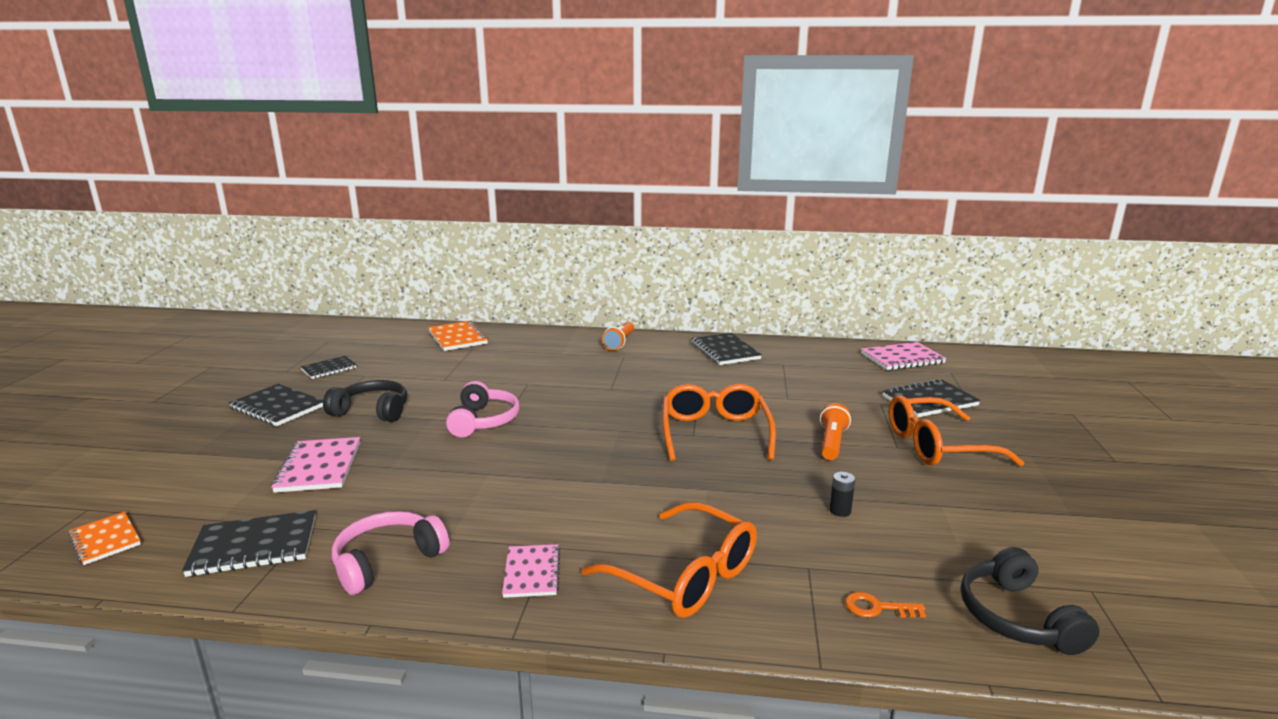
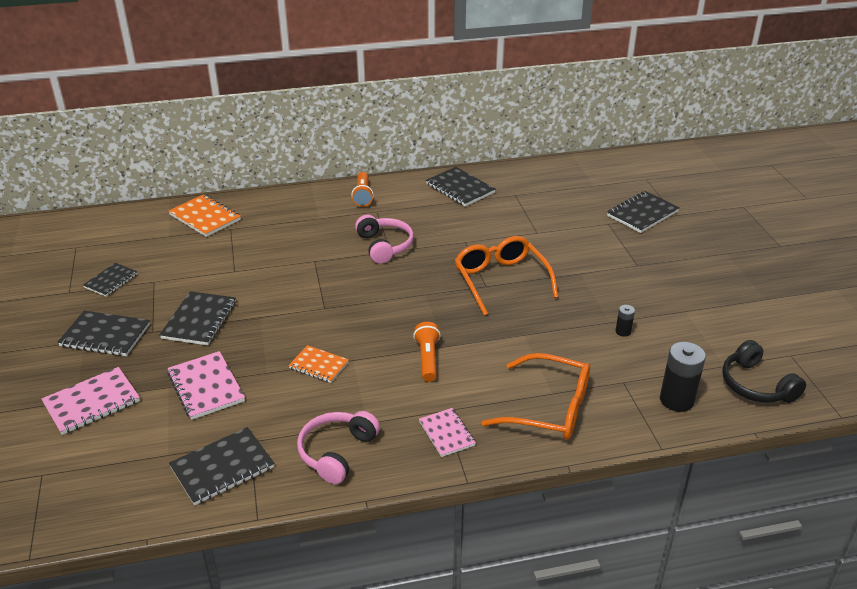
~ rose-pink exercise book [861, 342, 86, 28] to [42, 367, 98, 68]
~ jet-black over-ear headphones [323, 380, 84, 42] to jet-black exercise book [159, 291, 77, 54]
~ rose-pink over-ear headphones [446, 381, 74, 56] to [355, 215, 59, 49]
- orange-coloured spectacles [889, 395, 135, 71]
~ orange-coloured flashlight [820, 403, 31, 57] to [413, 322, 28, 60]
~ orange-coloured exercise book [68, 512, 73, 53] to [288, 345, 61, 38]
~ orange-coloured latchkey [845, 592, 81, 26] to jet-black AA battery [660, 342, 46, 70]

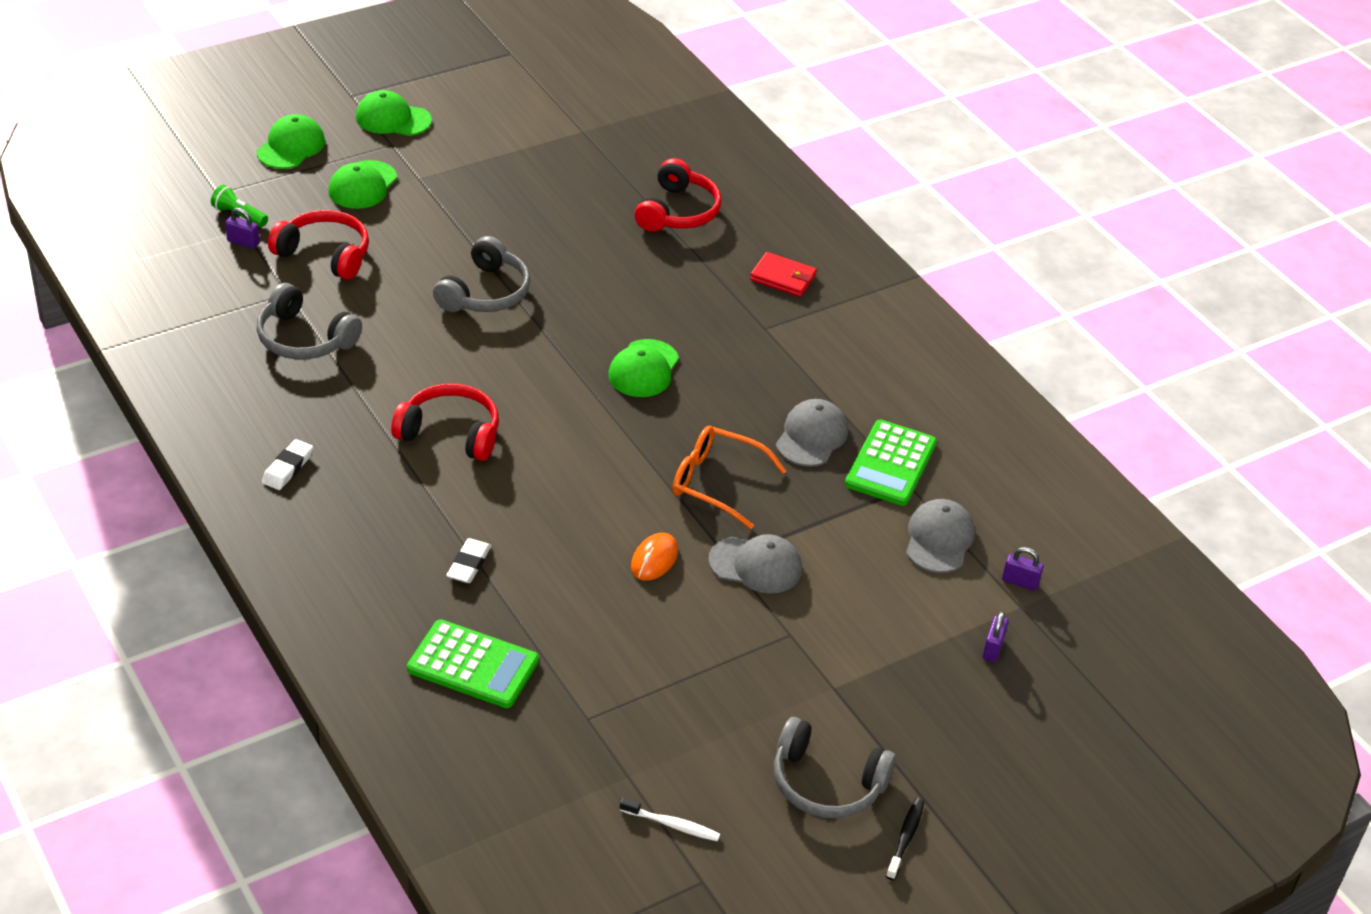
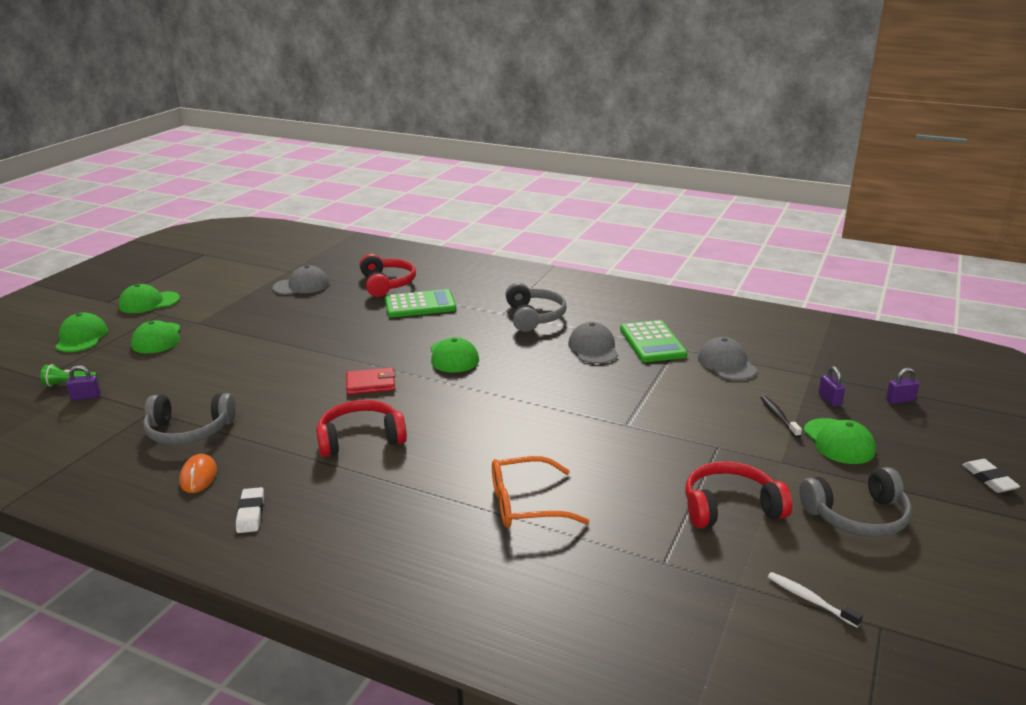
~ crimson over-ear headphones [268, 210, 101, 70] to [685, 461, 107, 67]
~ grey over-ear headphones [433, 236, 98, 76] to [505, 283, 62, 49]
~ crimson billfold [750, 252, 67, 45] to [346, 368, 49, 27]
~ orange-coloured spectacles [672, 426, 114, 103] to [492, 456, 97, 72]
~ orange-coloured mouse [631, 533, 47, 48] to [179, 454, 38, 39]
~ grey cap [708, 534, 94, 60] to [273, 265, 57, 30]
~ pure white pencil eraser [446, 538, 45, 45] to [963, 459, 57, 34]
~ violet padlock [1002, 547, 42, 44] to [886, 368, 33, 36]
~ emerald calculator [407, 619, 132, 89] to [385, 289, 71, 28]
~ pure white dental brush [620, 797, 100, 45] = [768, 572, 95, 56] 120 degrees counterclockwise
~ jet-black dental brush [886, 798, 38, 82] to [760, 396, 42, 41]
+ emerald cap [804, 418, 72, 46]

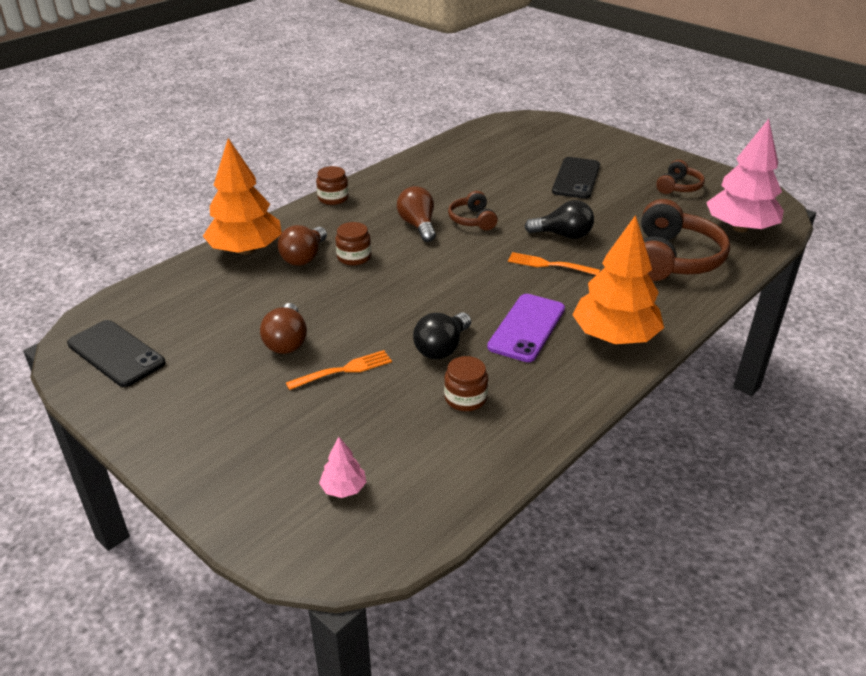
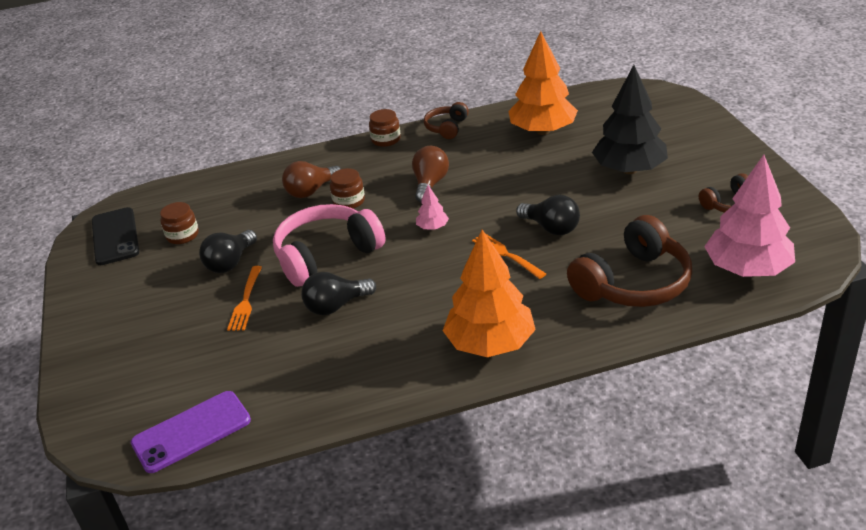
~ orange-coloured toy tree [203, 138, 79, 117] to [508, 31, 70, 104]
~ jet-black mobile phone [552, 157, 48, 42] to jet-black toy tree [592, 65, 76, 109]
~ dark brown over-ear headphones [448, 191, 50, 39] to [424, 102, 45, 37]
~ violet mobile phone [487, 294, 78, 68] to [131, 391, 120, 82]
~ dark brown light bulb [260, 303, 47, 51] to jet-black light bulb [199, 230, 58, 43]
~ orange-coloured table fork [286, 350, 106, 40] = [227, 266, 35, 65] 90 degrees clockwise
~ dark brown jar [444, 356, 44, 55] to [160, 202, 39, 42]
~ rose-pink toy tree [319, 437, 47, 61] to [416, 185, 33, 45]
+ rose-pink over-ear headphones [273, 204, 113, 83]

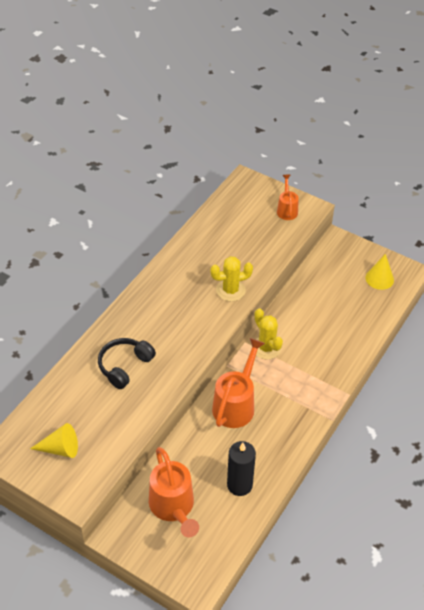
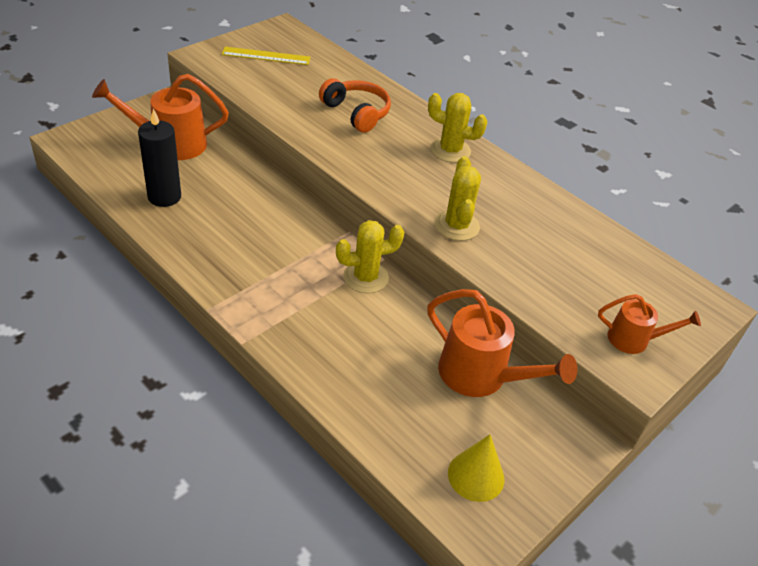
~ jet-black over-ear headphones [98, 338, 58, 51] to orange-coloured over-ear headphones [319, 78, 72, 55]
~ orange-coloured sprinkling can [212, 338, 53, 90] to [427, 289, 150, 108]
~ yellow solid cone [30, 423, 48, 35] to yellow ruler [222, 47, 88, 18]
+ yellow saguaro cactus [428, 93, 60, 70]

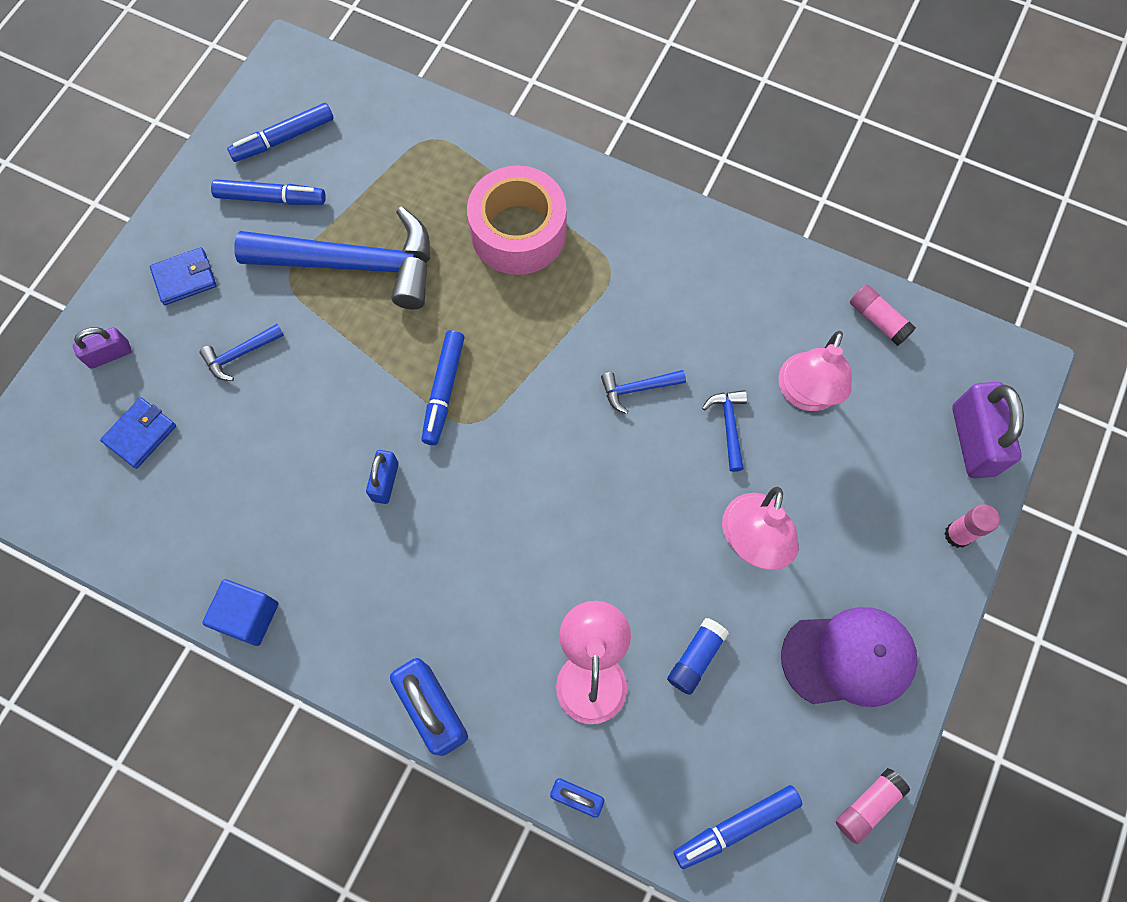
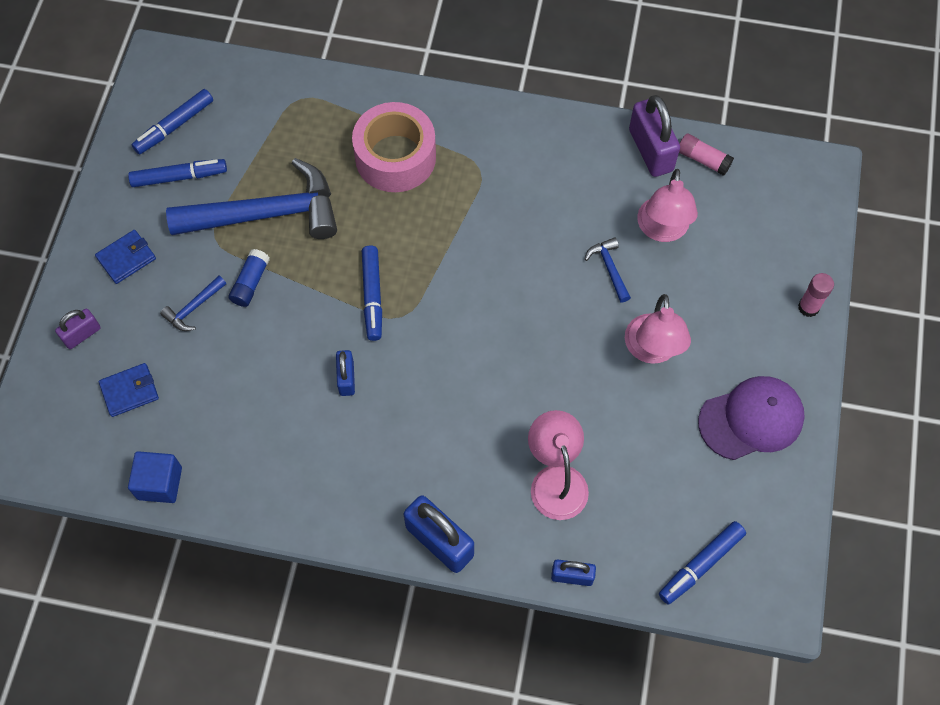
- cobalt hammer [601, 370, 85, 44]
~ violet padlock [952, 382, 72, 96] to [629, 95, 51, 82]
~ cobalt billfold [100, 397, 76, 72] = [99, 363, 60, 54] 45 degrees clockwise
~ cobalt solid cube [202, 579, 76, 67] to [128, 451, 54, 52]
~ cobalt stick of glue [667, 618, 62, 77] to [228, 249, 42, 58]
- rose-pink stick of glue [836, 768, 75, 76]

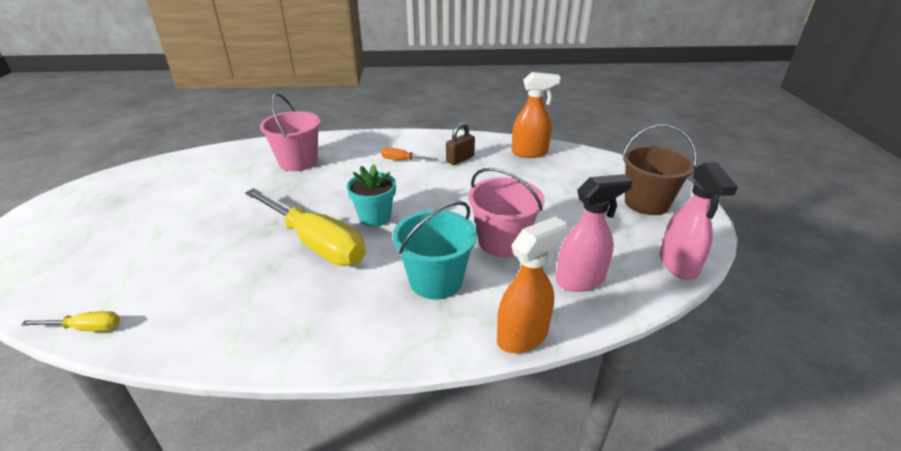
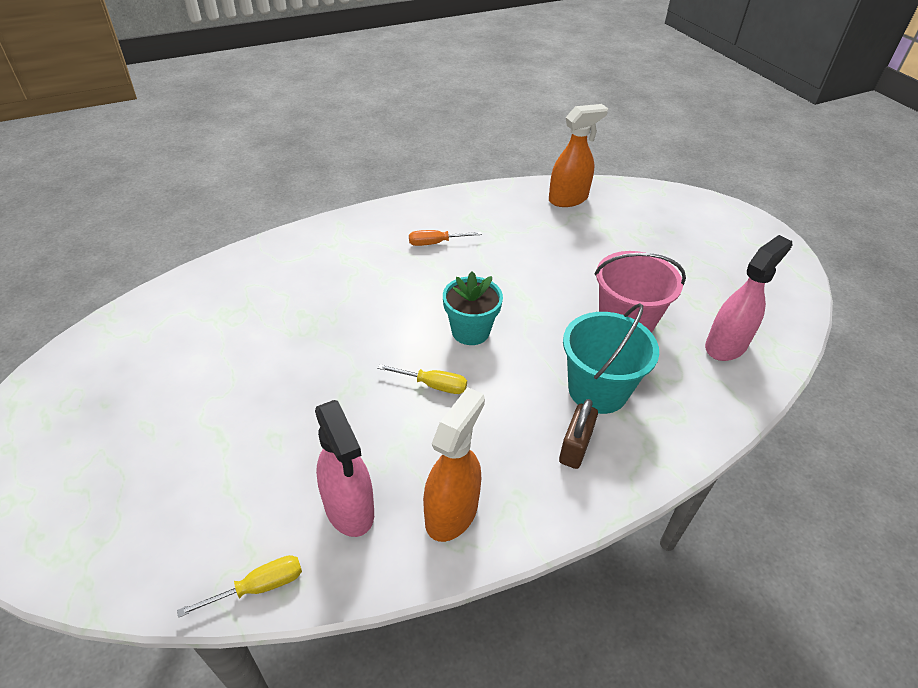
- rose-pink pail [260, 93, 61, 78]
~ dark brown padlock [446, 123, 29, 42] to [559, 399, 39, 70]
- dark brown pail [622, 124, 75, 91]
~ rose-pink spray cleaner [660, 162, 78, 118] to [315, 400, 59, 137]
~ yellow flat screwdriver [245, 188, 121, 78] = [377, 364, 90, 30] x0.42
~ orange-coloured spray cleaner [497, 216, 70, 137] to [423, 387, 62, 155]

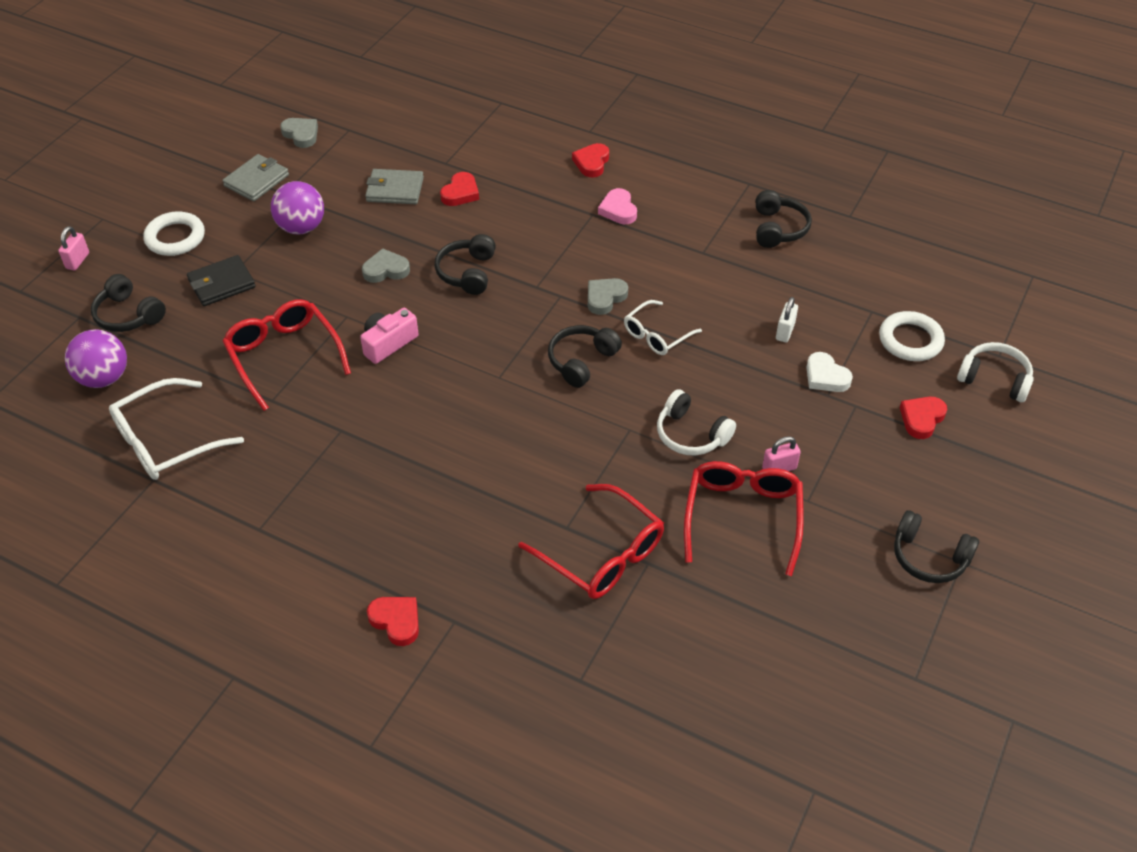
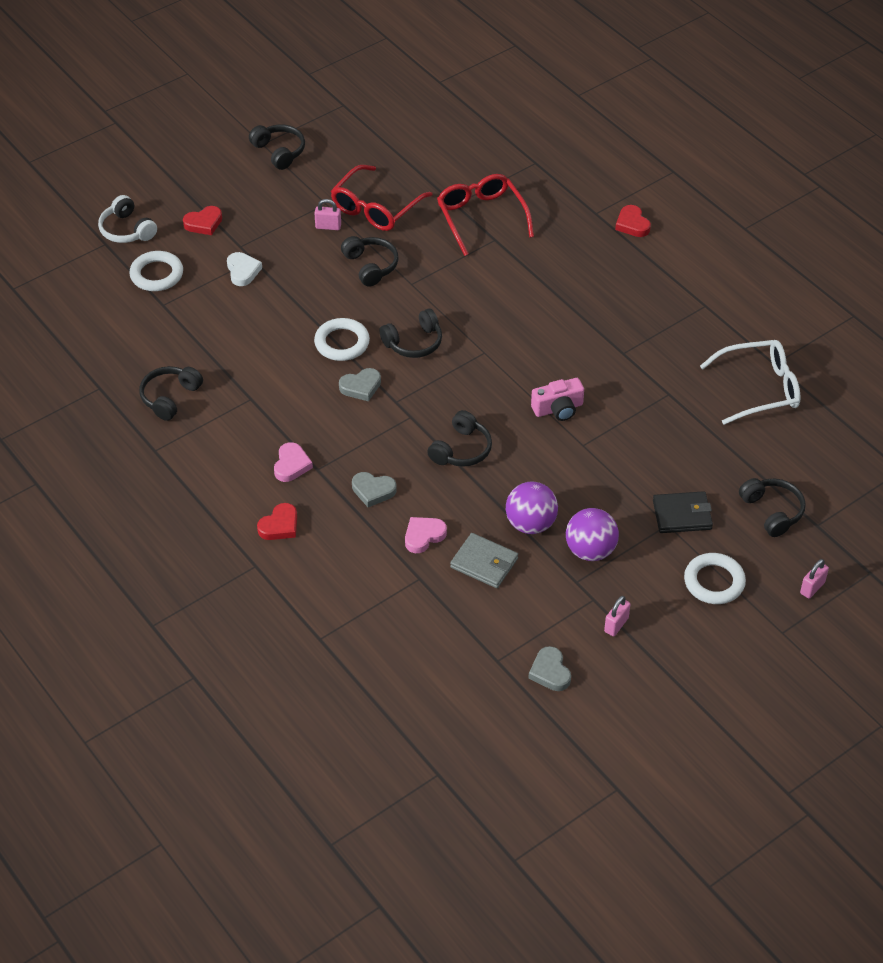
~ grey billfold [223, 154, 66, 47] to rose-pink padlock [604, 596, 26, 40]
~ crimson heart [440, 172, 39, 34] to rose-pink heart [405, 517, 42, 36]
~ grey heart [362, 248, 48, 35] to [352, 472, 45, 35]
- pure white padlock [776, 297, 22, 45]
- crimson spectacles [223, 299, 128, 112]
~ pure white spectacles [624, 300, 78, 55] to pure white torus [314, 318, 56, 43]
~ violet sphere [65, 329, 62, 59] to [506, 482, 52, 52]
~ pure white over-ear headphones [657, 389, 79, 66] to jet-black over-ear headphones [341, 236, 57, 51]

